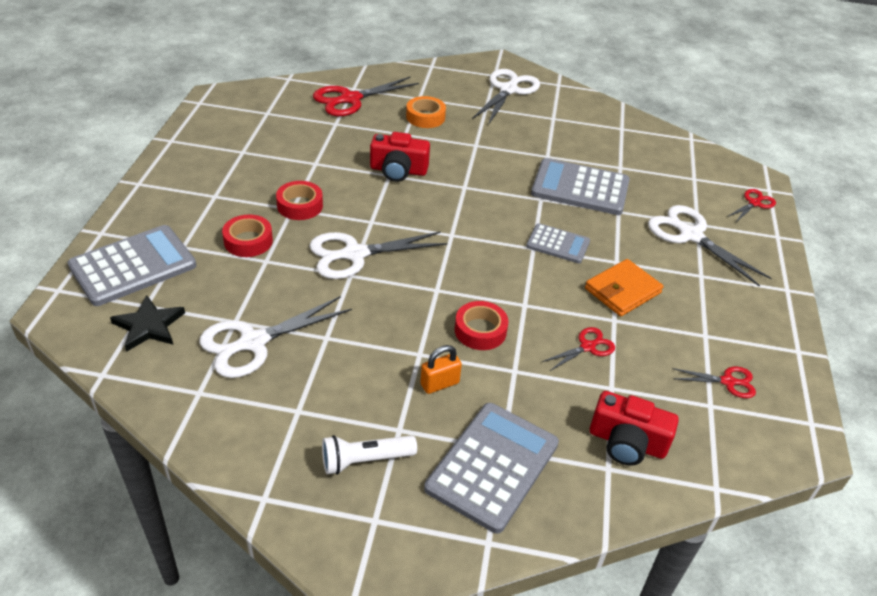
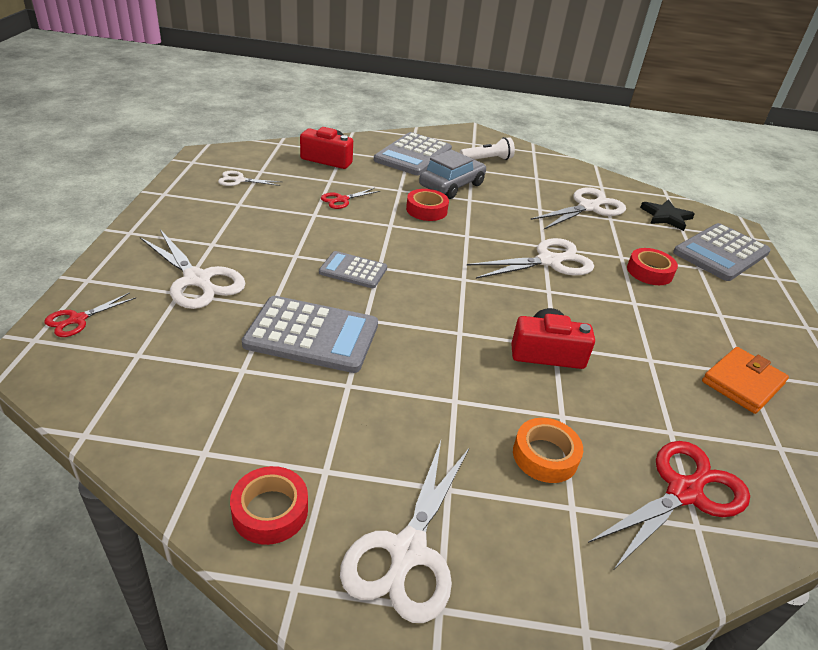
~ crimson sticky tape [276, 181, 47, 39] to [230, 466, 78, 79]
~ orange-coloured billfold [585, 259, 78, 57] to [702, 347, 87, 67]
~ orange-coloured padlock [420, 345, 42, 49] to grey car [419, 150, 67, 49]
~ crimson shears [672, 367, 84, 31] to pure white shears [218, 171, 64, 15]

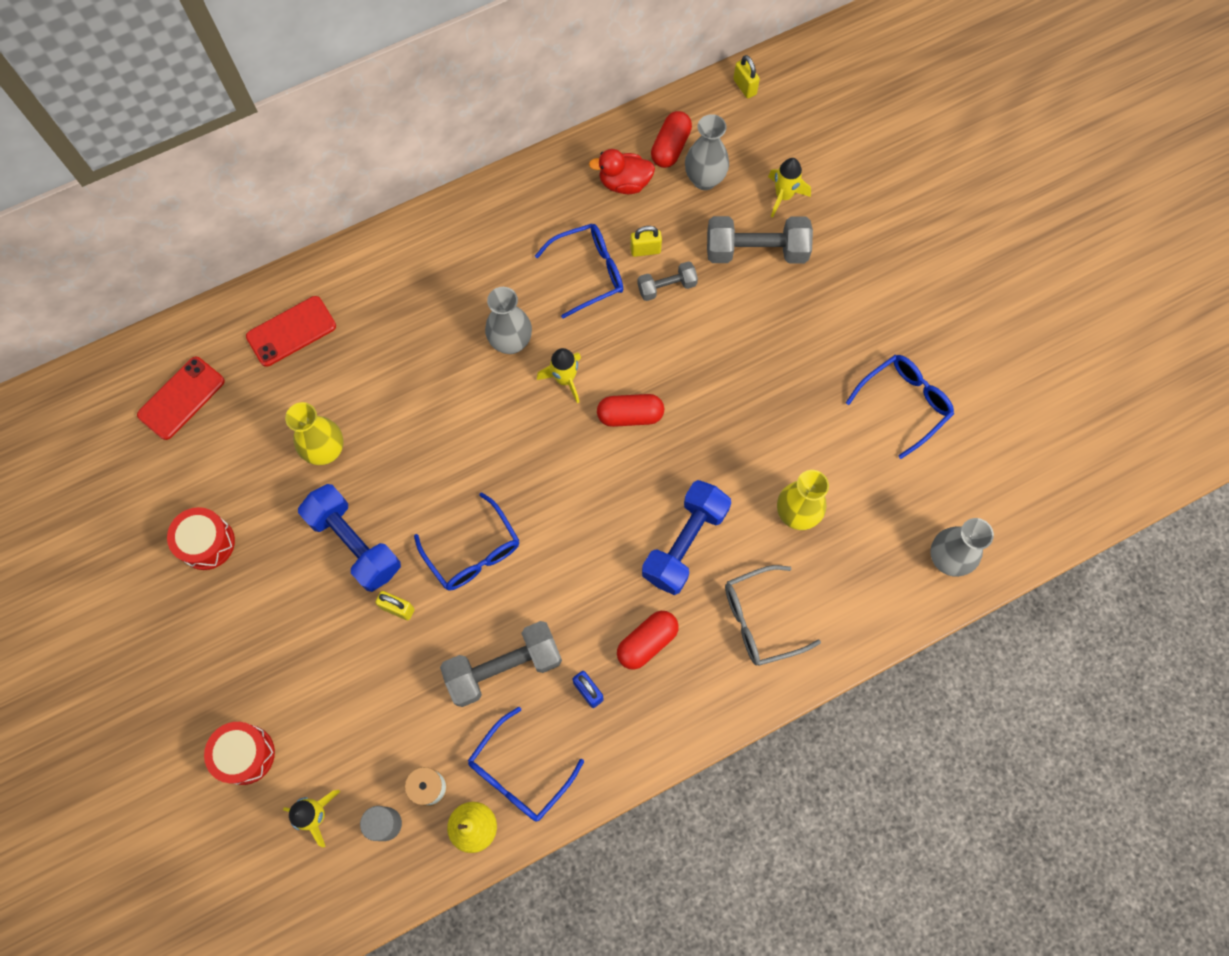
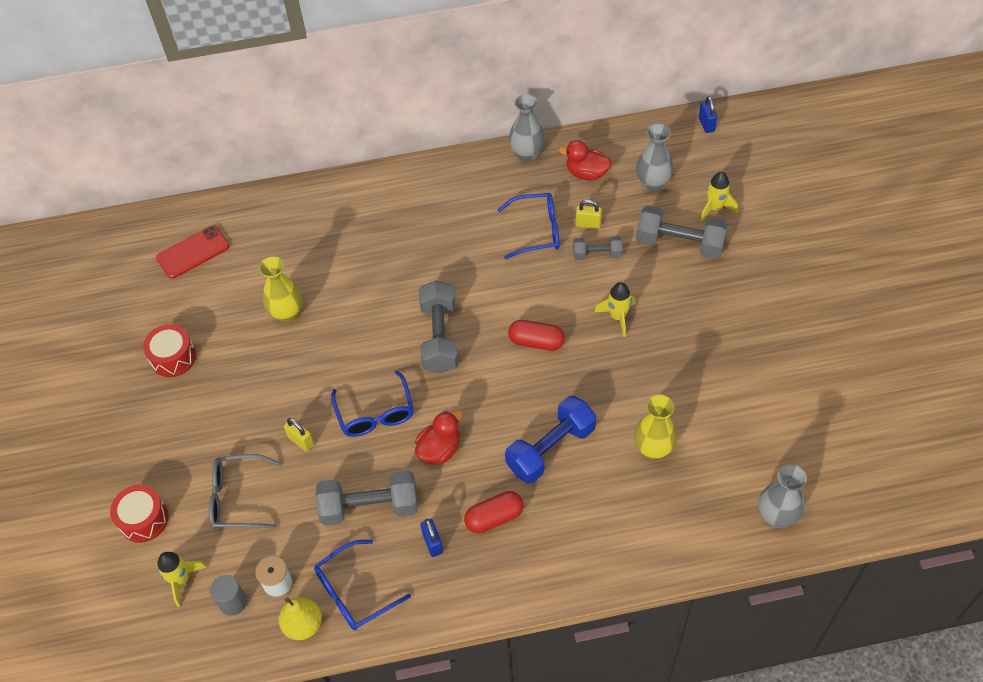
~ yellow padlock [733, 55, 27, 43] to cobalt padlock [699, 96, 18, 37]
- crimson capsule [651, 111, 41, 57]
~ grey vase [485, 287, 47, 67] to [509, 94, 36, 68]
- crimson mobile phone [246, 296, 90, 71]
~ yellow rocket [537, 348, 44, 55] to [595, 282, 41, 55]
- cobalt spectacles [846, 355, 108, 104]
- cobalt free weight [298, 484, 103, 108]
~ grey spectacles [725, 565, 96, 101] to [209, 454, 72, 75]
+ grey free weight [419, 280, 39, 94]
+ crimson toy duck [415, 410, 47, 54]

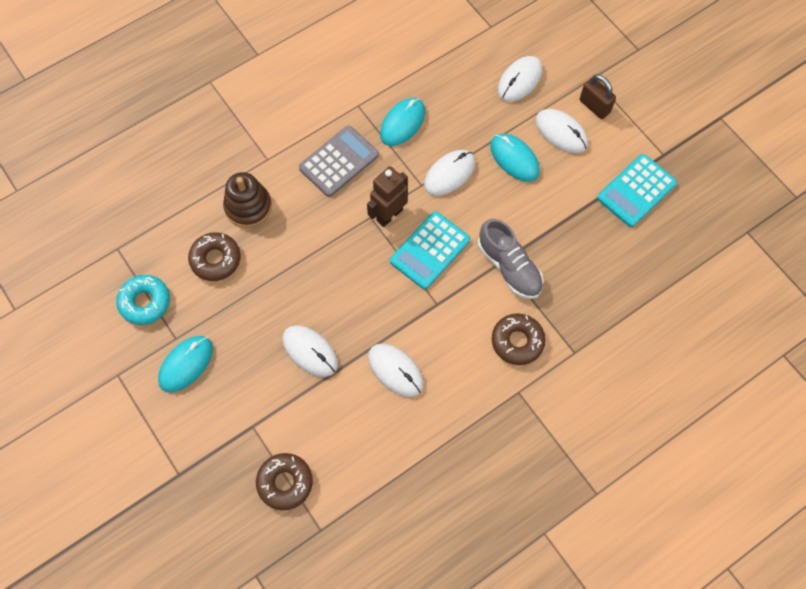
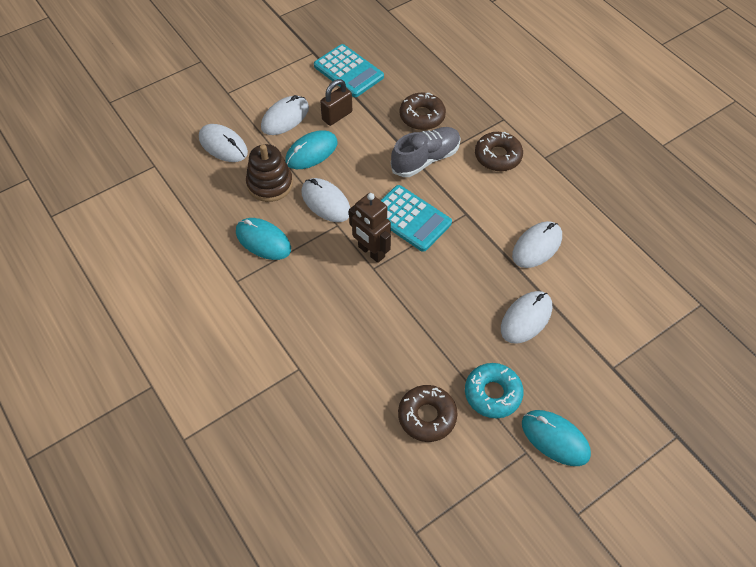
~ dark brown padlock [580, 74, 36, 45] to [320, 79, 32, 47]
- grey calculator [299, 125, 80, 72]
~ dark brown ring stacker [223, 172, 49, 56] to [246, 144, 47, 58]
~ turquoise donut [116, 275, 54, 50] to [465, 363, 58, 55]
~ dark brown donut [256, 453, 57, 57] to [400, 93, 46, 37]

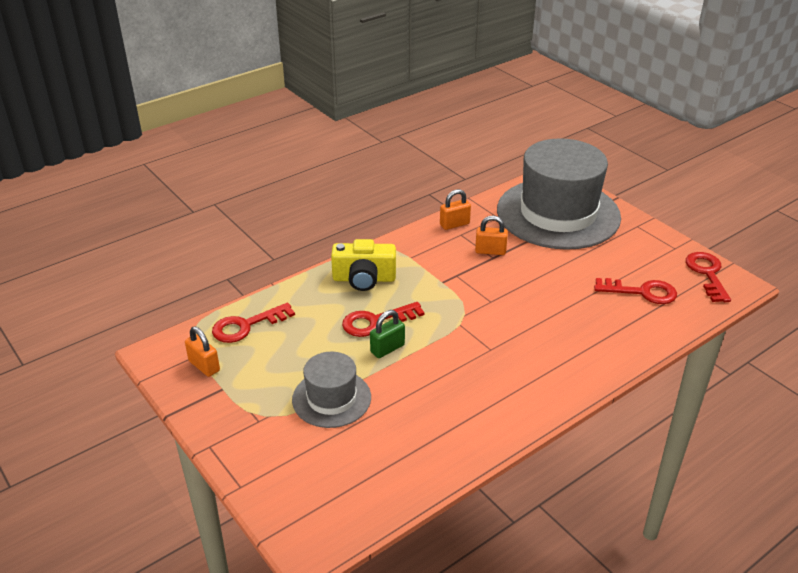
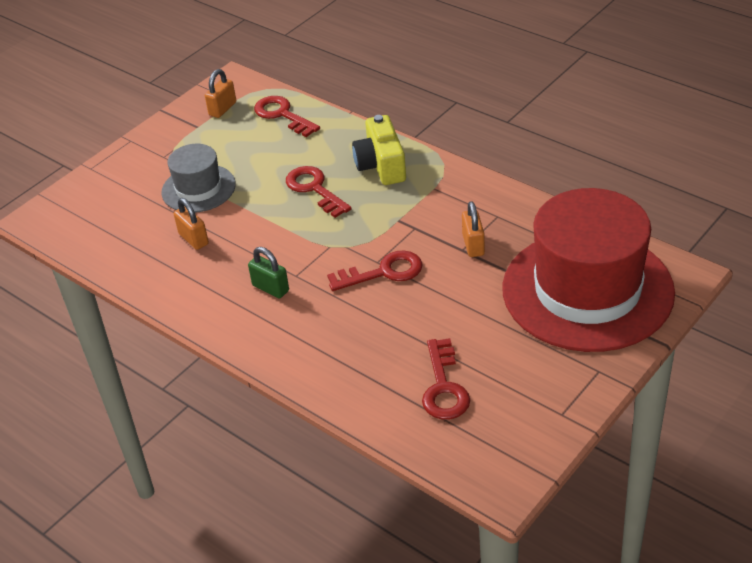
~ grey tall hat [497, 138, 124, 112] to crimson tall hat [502, 188, 173, 164]
~ orange-coloured padlock [440, 189, 31, 41] to [174, 198, 35, 52]
~ crimson latchkey [686, 252, 45, 50] to [327, 251, 96, 40]
~ emerald padlock [370, 310, 35, 48] to [248, 247, 41, 51]

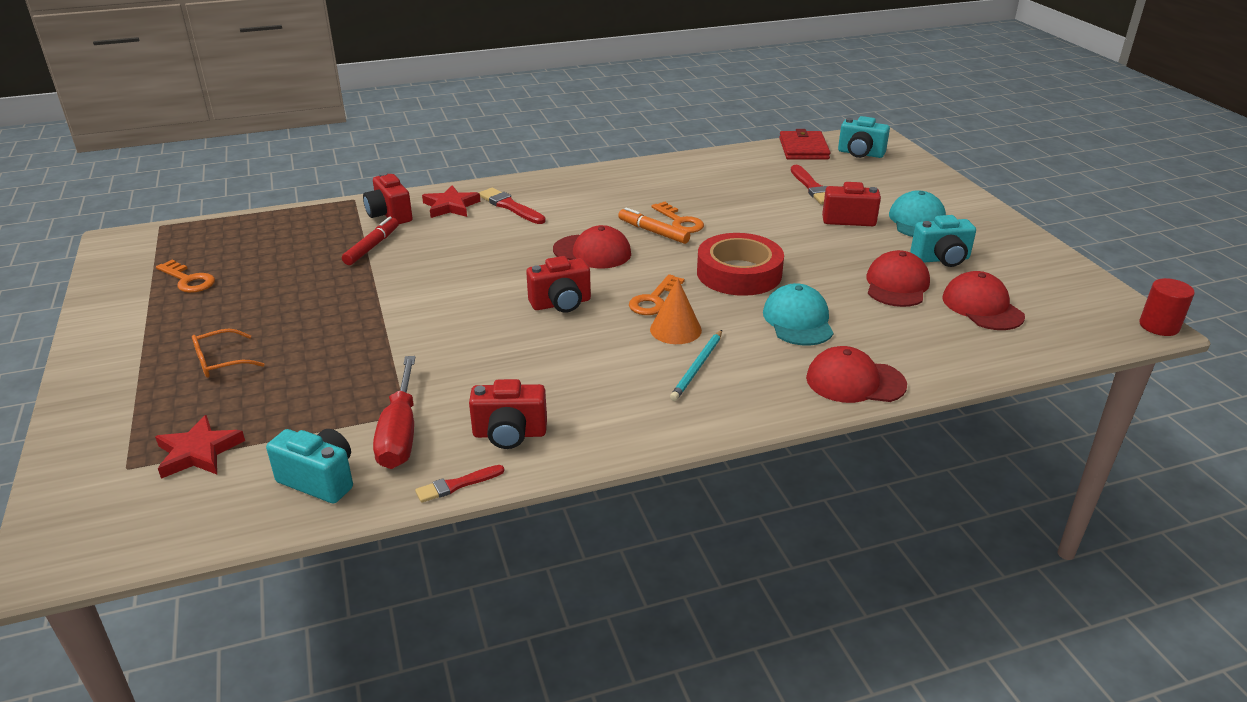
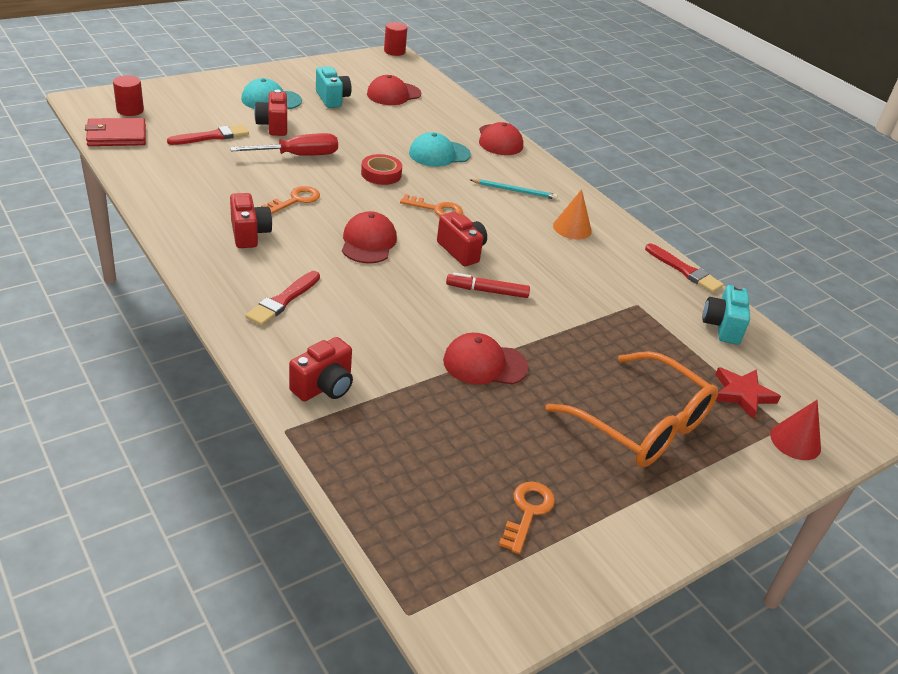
~ turquoise compact camera [838, 116, 52, 42] to crimson cylinder [113, 75, 31, 41]
- crimson star [422, 185, 58, 33]
- orange-coloured marker [618, 207, 72, 37]
~ crimson marker [342, 217, 57, 48] to [446, 273, 84, 25]
~ crimson sticky tape [697, 233, 87, 63] = [361, 154, 41, 31] x0.60
~ crimson cap [866, 250, 64, 57] to [443, 333, 85, 52]
~ orange-coloured solid cone [650, 278, 52, 66] to [553, 189, 39, 51]
~ orange-coloured spectacles [192, 329, 72, 49] = [545, 351, 173, 117] x2.25
~ crimson flat screwdriver [373, 356, 42, 113] to [230, 133, 108, 23]
~ crimson compact camera [469, 379, 78, 70] to [230, 193, 42, 55]
~ crimson brush [415, 465, 90, 38] = [645, 243, 79, 50] x1.55
+ crimson solid cone [770, 400, 51, 60]

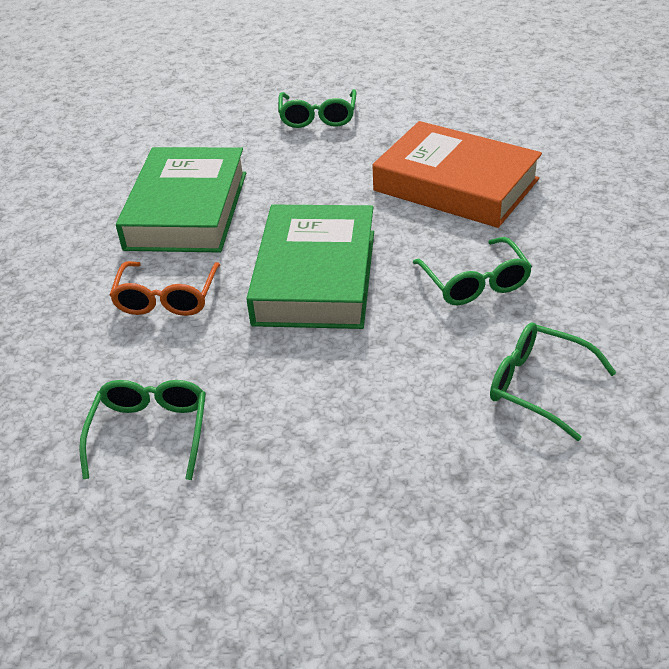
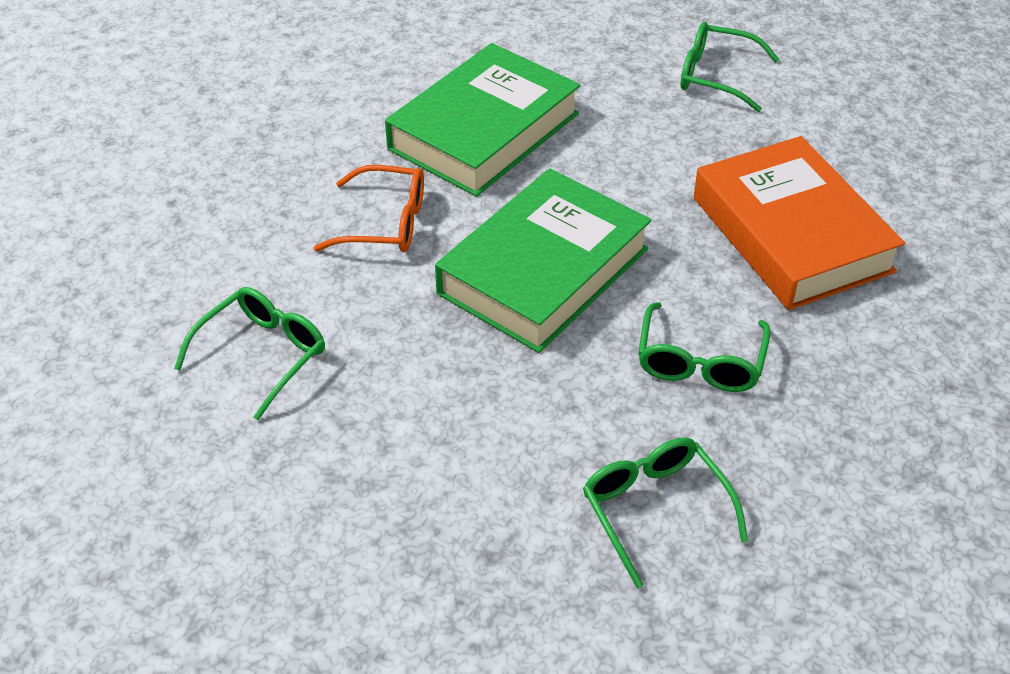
~ emerald spectacles [278, 89, 79, 39] = [681, 22, 98, 90] 75 degrees clockwise
~ orange-coloured spectacles [109, 261, 111, 55] = [314, 165, 110, 87] 120 degrees counterclockwise

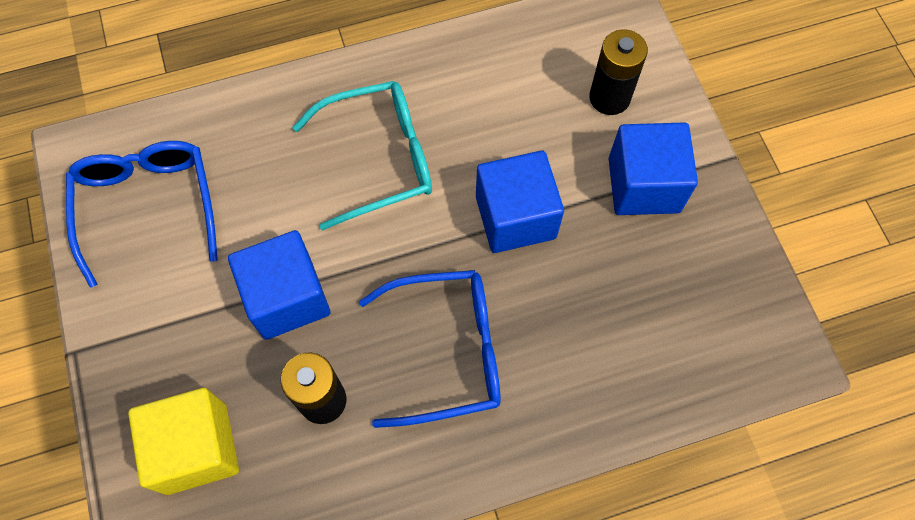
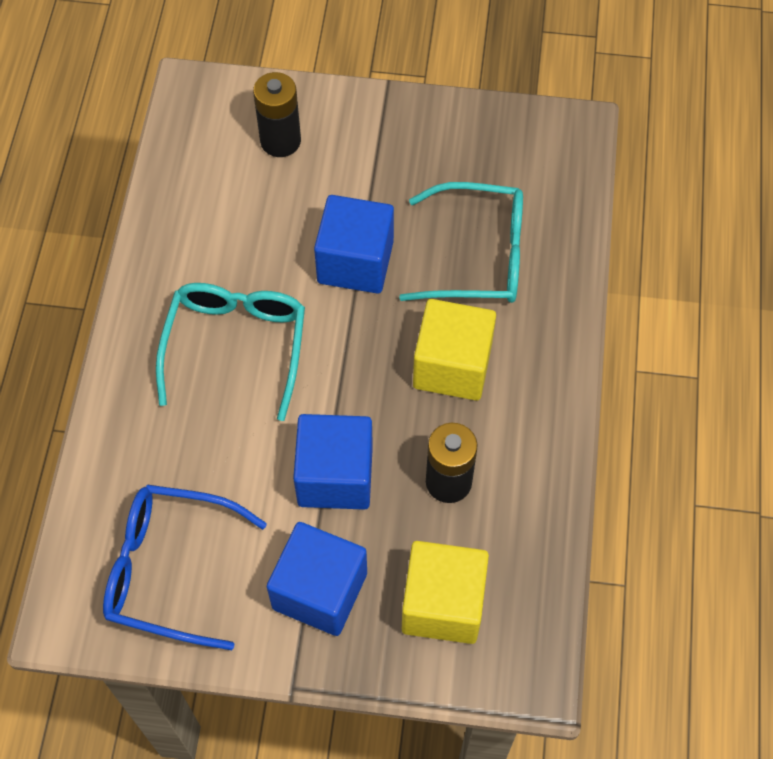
~ cobalt solid cube [609, 122, 89, 93] to [267, 522, 100, 114]
~ cobalt spectacles [359, 270, 142, 158] to yellow solid cube [413, 299, 83, 102]
+ turquoise spectacles [399, 182, 124, 121]

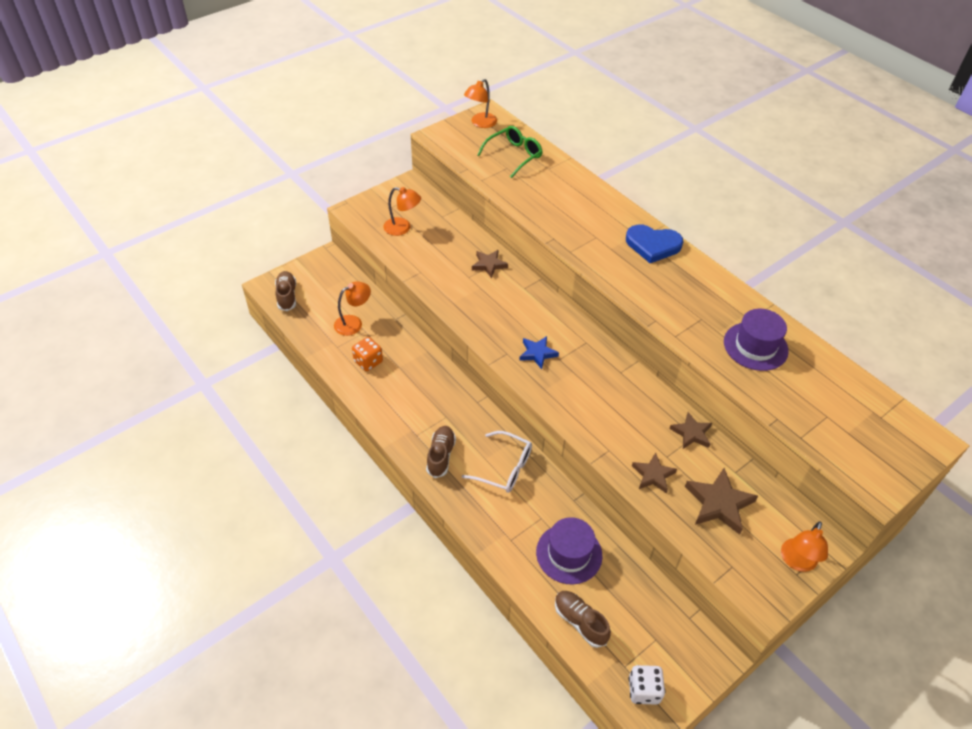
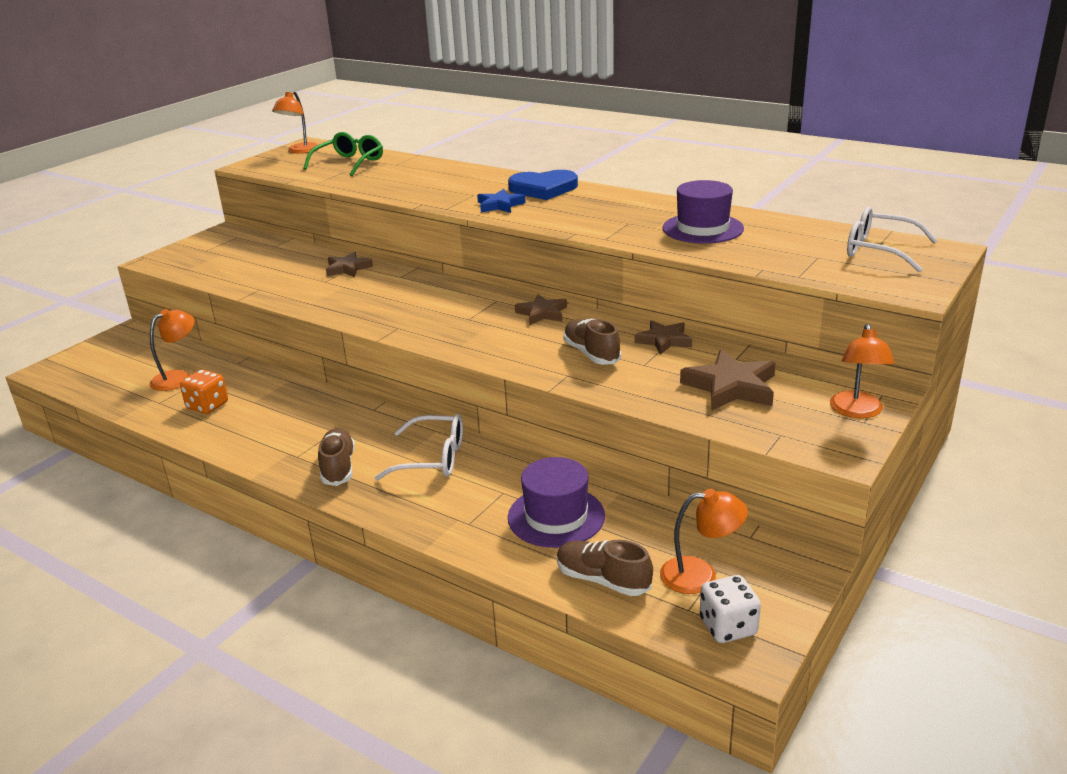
~ orange-coloured reading lamp [383, 187, 38, 49] to [660, 489, 88, 105]
~ dark brown sneaker [275, 271, 21, 40] to [563, 319, 58, 46]
~ cobalt star [519, 336, 40, 33] to [477, 189, 49, 24]
~ dark brown star [632, 453, 45, 41] to [515, 294, 52, 31]
+ pure white spectacles [847, 206, 91, 66]

